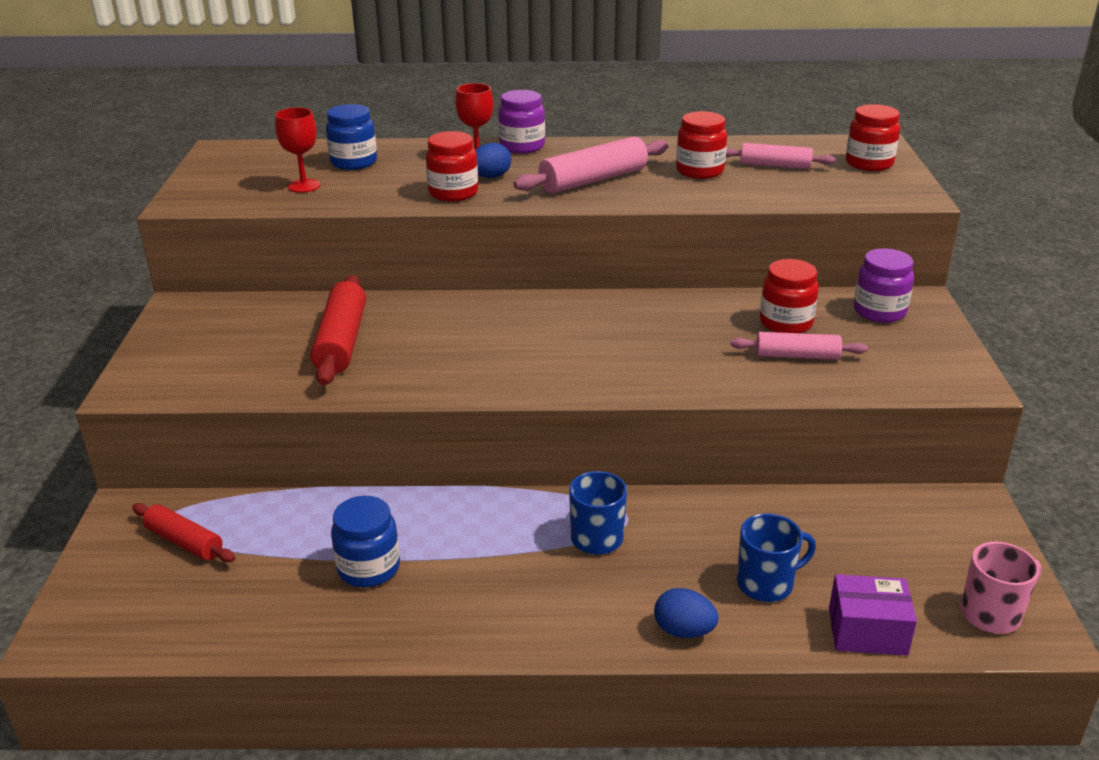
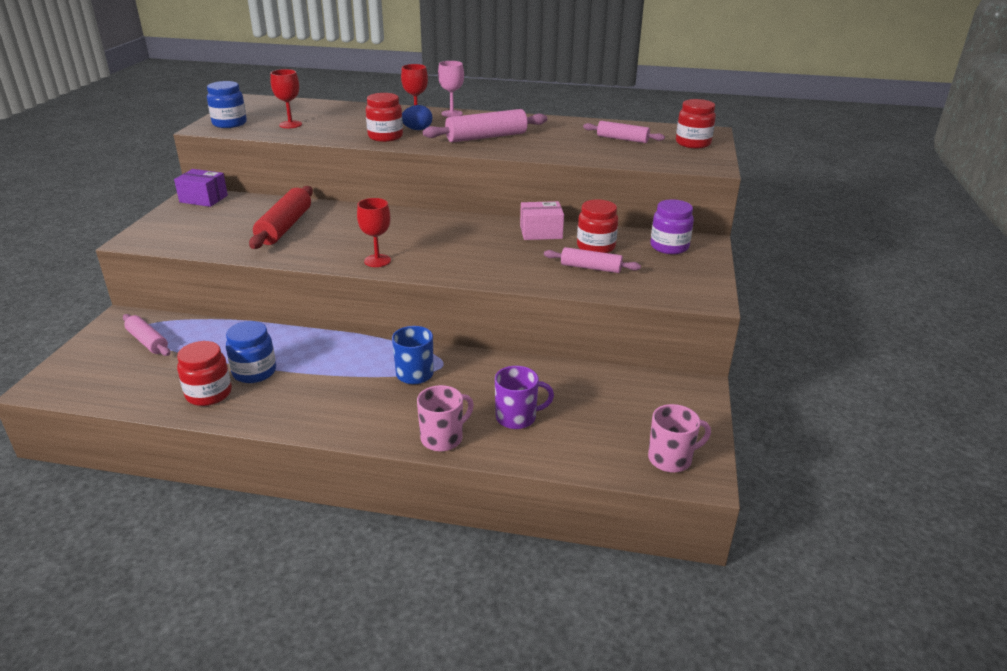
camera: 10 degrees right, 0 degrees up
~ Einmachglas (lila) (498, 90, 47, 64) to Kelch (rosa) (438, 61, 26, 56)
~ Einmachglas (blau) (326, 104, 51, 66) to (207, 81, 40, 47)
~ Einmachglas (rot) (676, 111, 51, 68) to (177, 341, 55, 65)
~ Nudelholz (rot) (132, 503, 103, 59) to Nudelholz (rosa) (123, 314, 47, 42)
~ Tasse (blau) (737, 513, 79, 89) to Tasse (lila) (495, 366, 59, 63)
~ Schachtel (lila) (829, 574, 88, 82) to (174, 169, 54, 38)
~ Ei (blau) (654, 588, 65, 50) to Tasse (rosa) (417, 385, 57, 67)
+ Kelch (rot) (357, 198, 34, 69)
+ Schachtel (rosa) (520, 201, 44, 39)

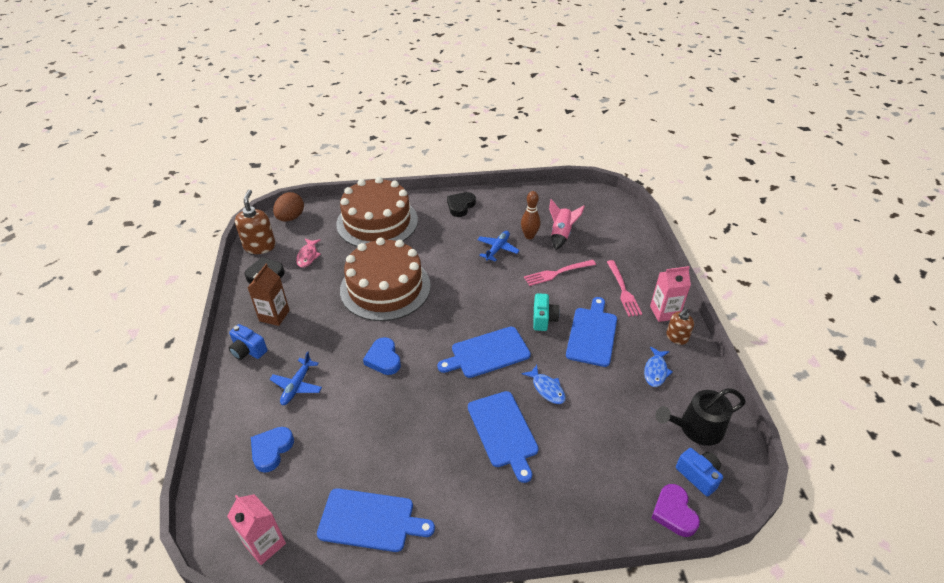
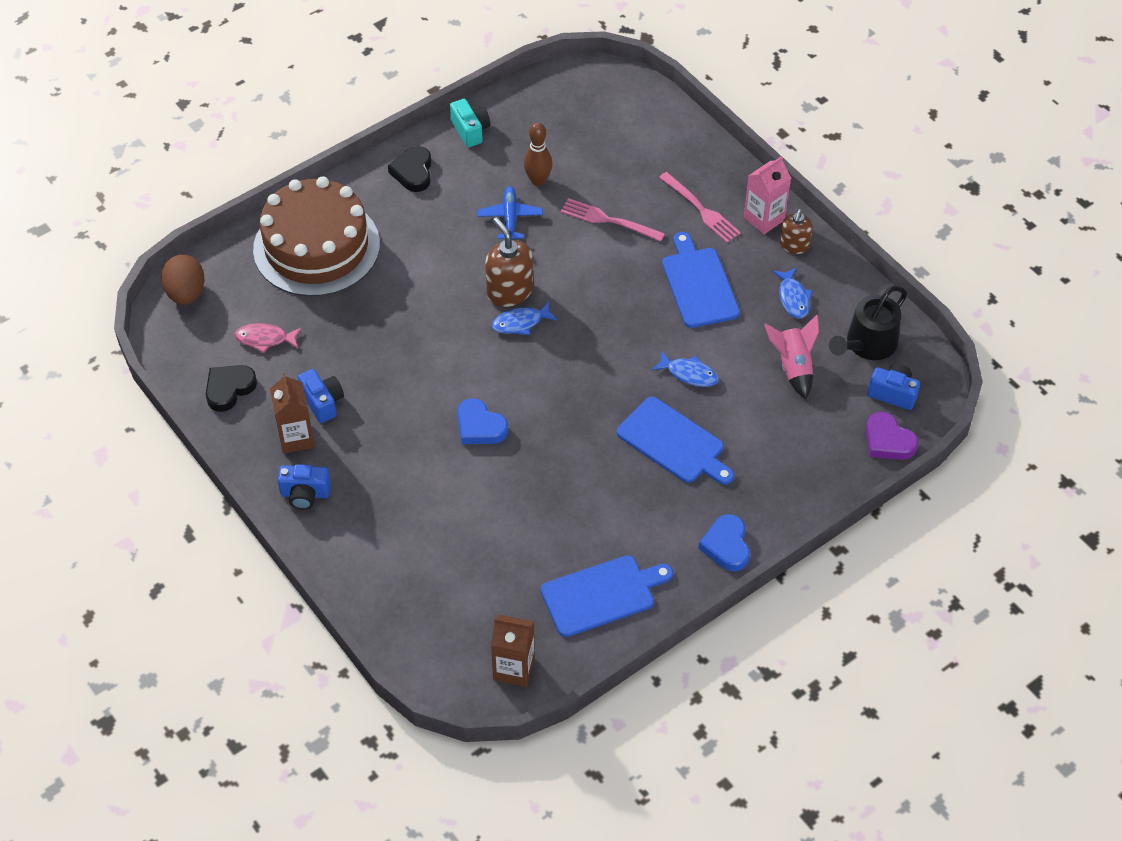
camera: 30 degrees left, 10 degrees up
~ Seifenspender (braun) (235, 190, 41, 64) to (485, 217, 48, 90)
~ Rakete (rosa) (549, 199, 36, 51) to (764, 315, 55, 84)
- Kuchen (braun) (340, 238, 91, 83)
~ Fisch (rosa) (296, 239, 25, 29) = (235, 323, 67, 30) 120 degrees clockwise
~ Gabel (rosa) (524, 260, 72, 26) = (561, 198, 104, 44) 75 degrees clockwise
~ Kamera (türkis) (533, 293, 27, 38) to (450, 99, 40, 48)
- Schneidebrett (blau) (437, 327, 94, 51)
- Flugzeug (blau) (270, 351, 52, 54)
~ Herz (blau) (251, 427, 43, 46) to (698, 514, 52, 57)
~ Getränkekarton (rosa) (227, 494, 59, 71) to Getränkekarton (braun) (491, 614, 44, 73)
+ Fisch (blau) (492, 302, 66, 33)
+ Kamera (blau) (297, 369, 47, 54)

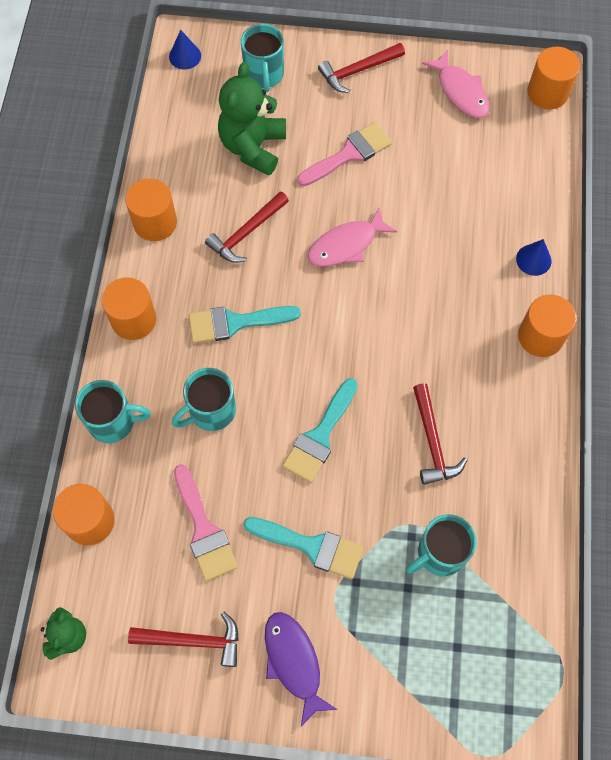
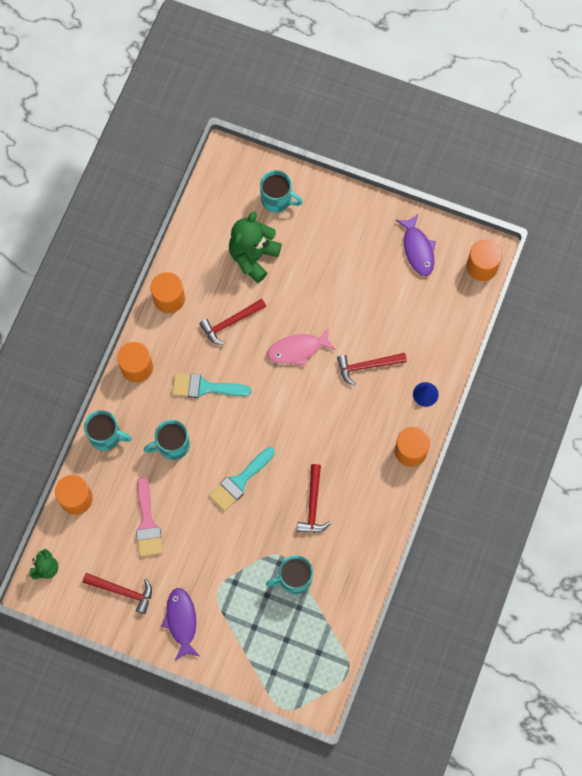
camera: 15 degrees right, 5 degrees up
~ Tasse (türkis) (241, 24, 43, 68) = (260, 170, 43, 43) 75 degrees counterclockwise
- Kegel (blau) (169, 30, 32, 40)
~ Hammer (rot) (318, 43, 87, 50) to (337, 353, 70, 33)
~ Fisch (rosa) (422, 50, 68, 68) to Fisch (lila) (396, 214, 40, 62)
- Pinsel (rosa) (297, 122, 95, 64)
- Pinsel (türkis) (243, 517, 121, 62)

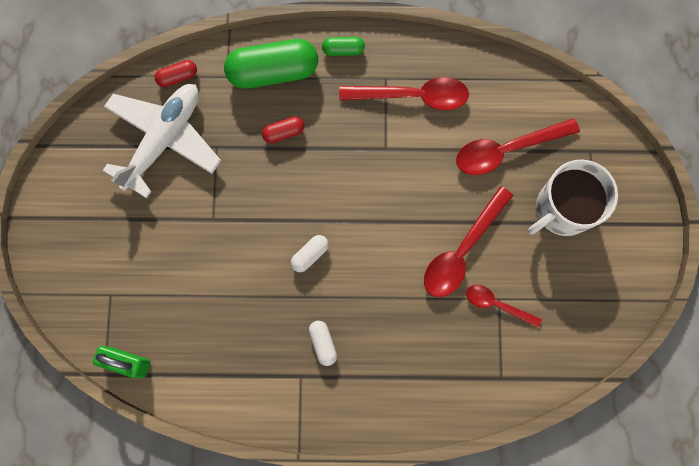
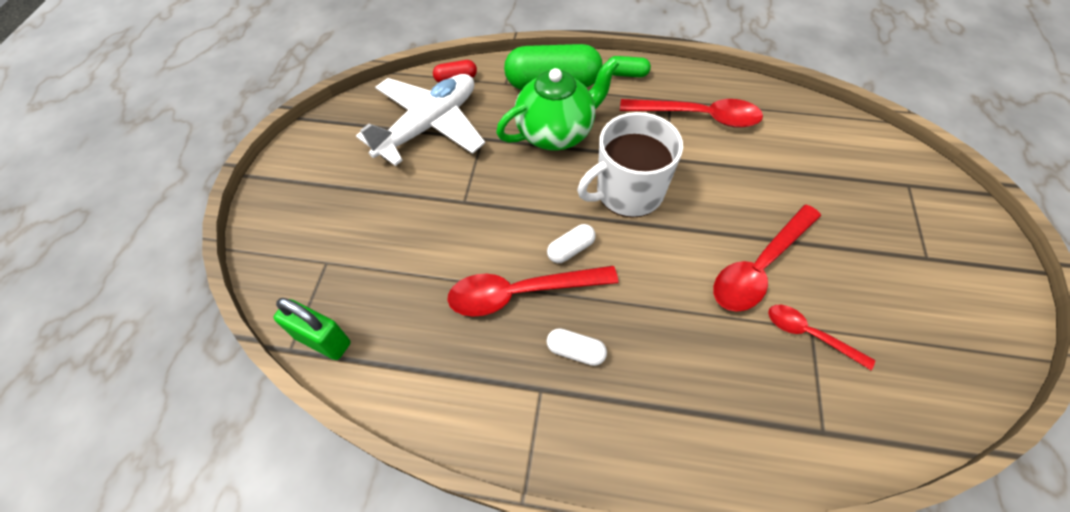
camera: 10 degrees right, 20 degrees down
~ Kapsel (rot) (262, 116, 42, 27) to Teekanne (grün) (496, 57, 123, 94)
~ Löffel (rot) (456, 118, 124, 57) to (447, 266, 171, 51)
~ Tasse (weiß) (528, 160, 90, 76) to (577, 112, 106, 106)
~ Kapsel (weiß) (309, 321, 28, 45) = (547, 328, 60, 38) 60 degrees counterclockwise

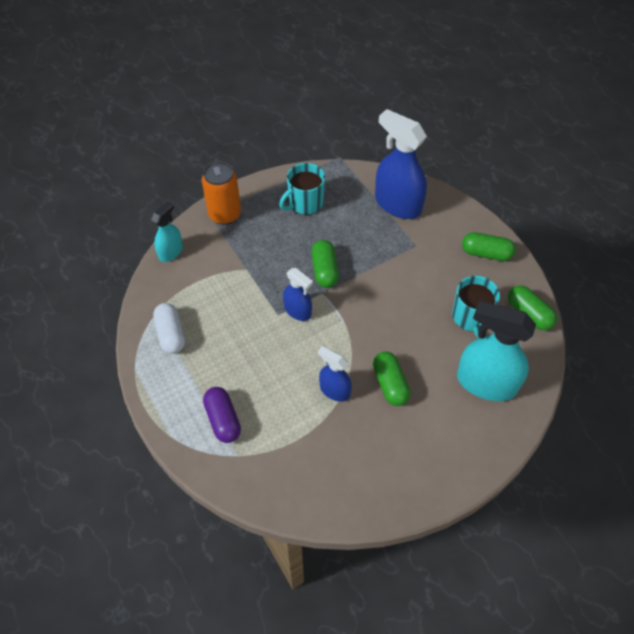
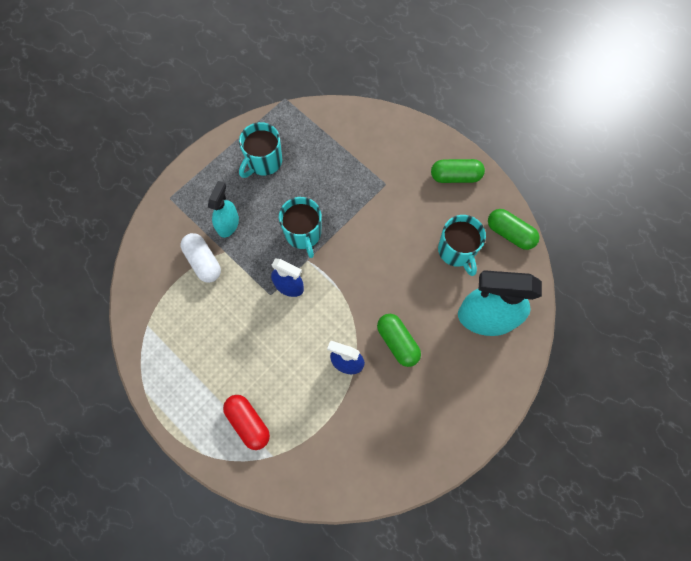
camera: 15 degrees left, 15 degrees up
- Sprühflasche (blau) (375, 109, 52, 110)
- Dose (orange) (202, 161, 39, 64)
~ Sprühflasche (türkis) (151, 201, 32, 61) to (208, 181, 31, 57)
~ Kapsel (grün) (311, 240, 28, 48) to Tasse (türkis) (279, 197, 43, 61)
~ Kapsel (weiß) (153, 303, 32, 51) to (181, 233, 40, 50)
~ Kapsel (lila) (203, 387, 38, 56) to Kapsel (rot) (223, 395, 47, 55)

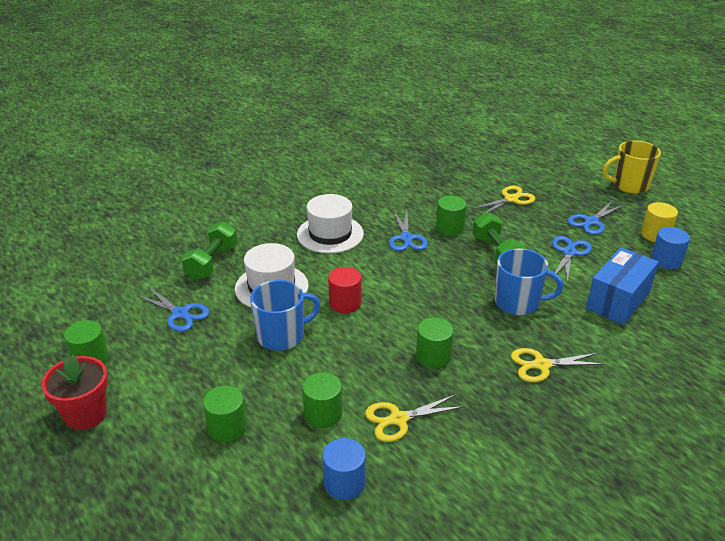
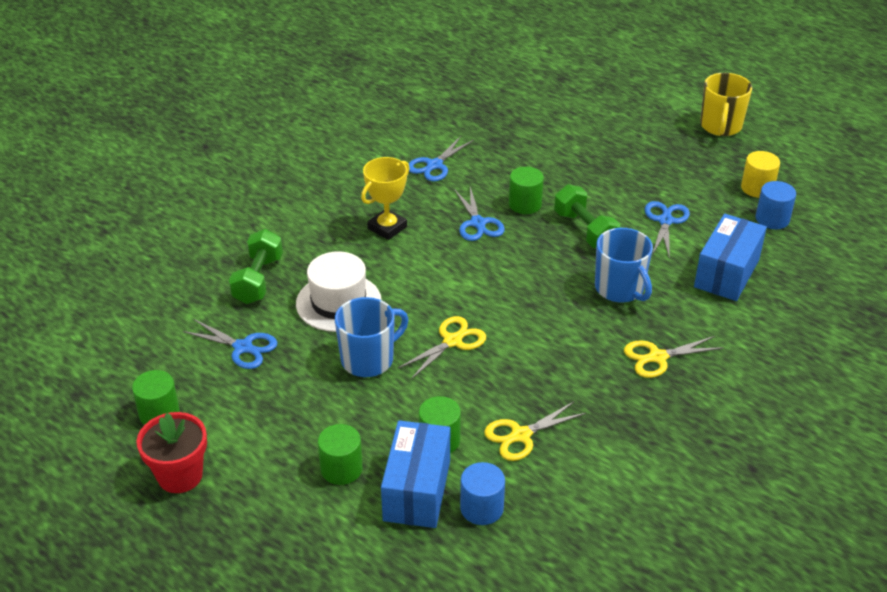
camera: 10 degrees left, 5 degrees up
~ Tasse (gelb) (603, 141, 58, 53) = (700, 73, 52, 63) 60 degrees counterclockwise
~ Schere (gelb) (473, 186, 62, 29) to (398, 316, 88, 63)
~ Hut (weiß) (297, 194, 67, 60) to Pokal (gelb) (361, 157, 49, 83)
~ Schere (blau) (567, 201, 57, 34) to (409, 136, 65, 45)
~ Tasse (blau) (495, 248, 68, 67) = (595, 228, 58, 75) 60 degrees clockwise
- Vollzylinder (rot) (328, 267, 33, 46)
- Vollzylinder (grün) (416, 318, 38, 50)
+ Schachtel (blau) (381, 420, 69, 108)

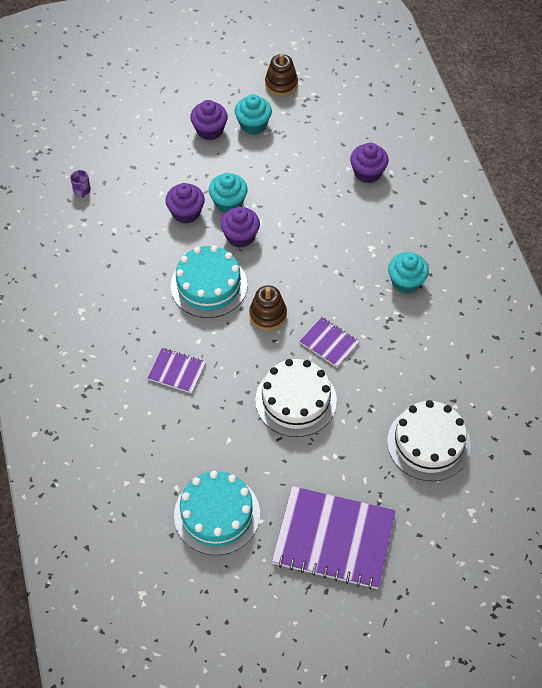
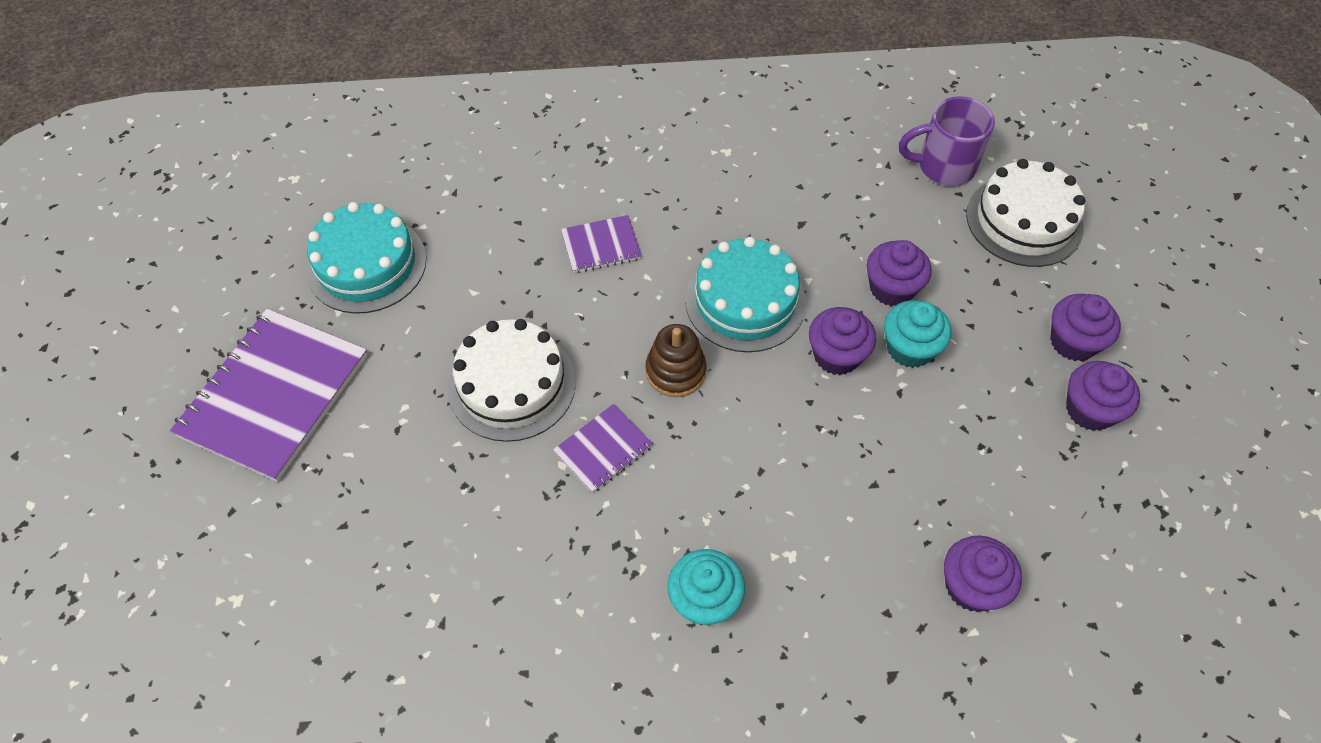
camera: 100 degrees right, 0 degrees up
- Stapelspielzeug (braun) (265, 54, 33, 42)
~ Muffin (türkis) (235, 94, 37, 41) to Muffin (lila) (1066, 361, 74, 70)
~ Tasse (lila) (70, 170, 21, 28) = (899, 96, 96, 90) x2.15
~ Notizbuch (lila) (148, 348, 58, 45) = (561, 215, 81, 58) 45 degrees clockwise
~ Kuchen (weiß) (387, 400, 84, 81) to (966, 159, 119, 108)

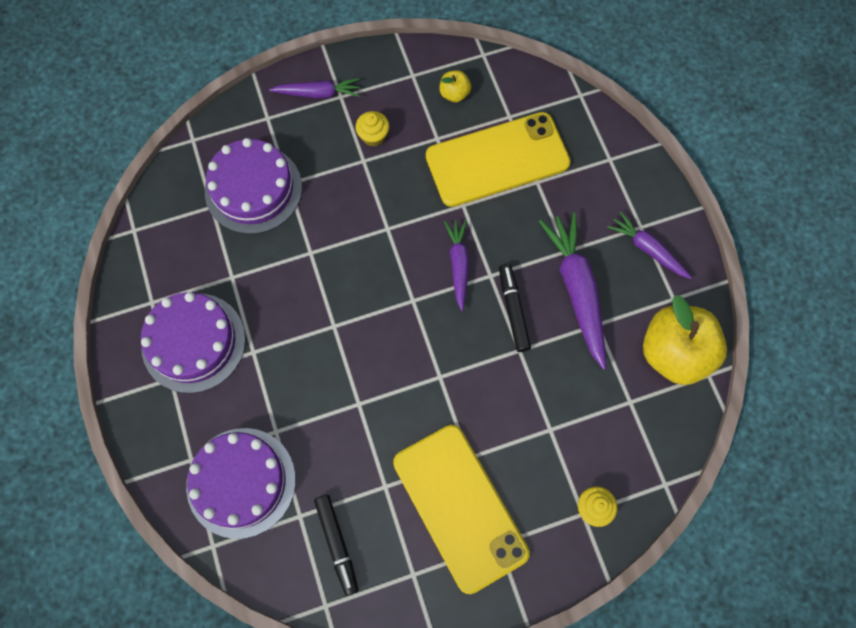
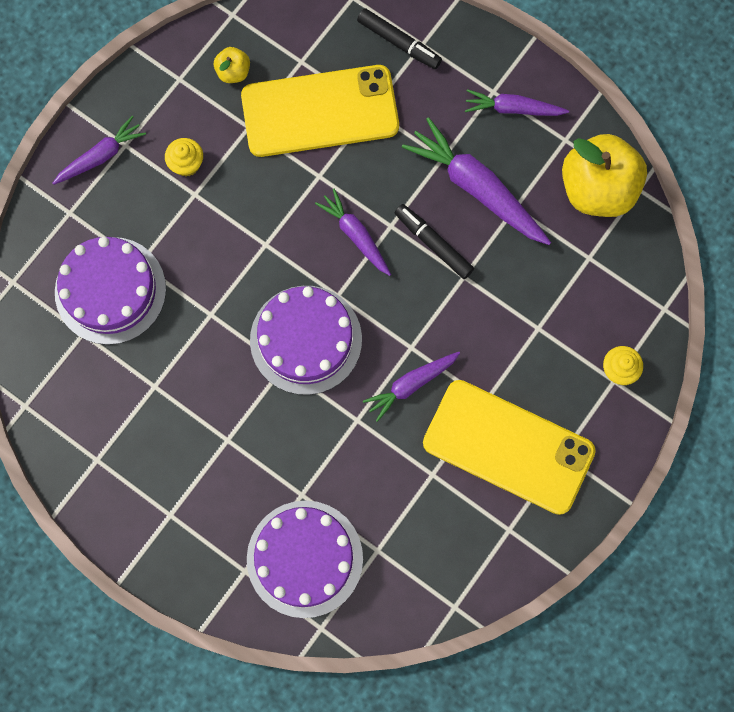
camera: 35 degrees left, 5 degrees up
~ Handy (gelb) (426, 112, 145, 95) = (241, 65, 158, 92) 45 degrees clockwise
~ Kuchen (lila) (141, 292, 104, 101) to (250, 286, 112, 109)
~ Filzstift (schwarz) (314, 495, 44, 101) to (357, 8, 85, 61)
+ Karotte (lila) (363, 352, 97, 70)

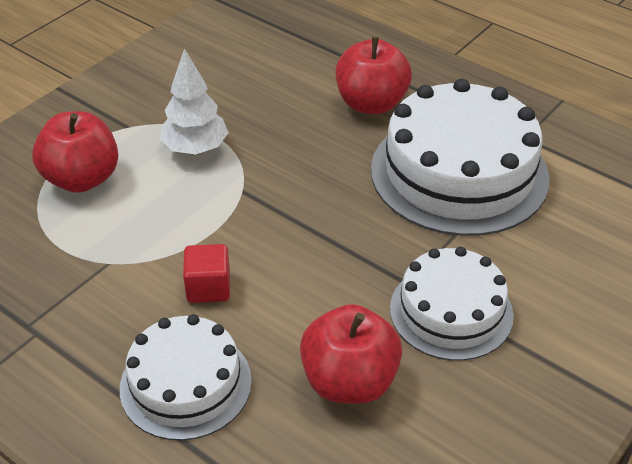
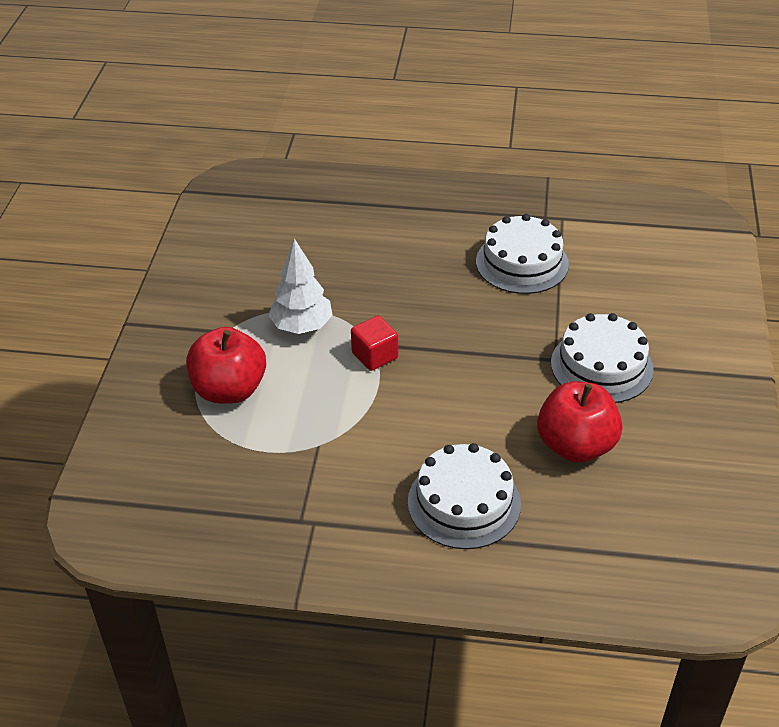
camera: 30 degrees left, 0 degrees up
- Apfel (rot) (336, 37, 76, 77)
~ Kuchen (weiß) (371, 79, 178, 157) = (476, 214, 93, 80) x0.60
~ Kubus (rot) (183, 244, 47, 59) to (351, 316, 47, 55)

